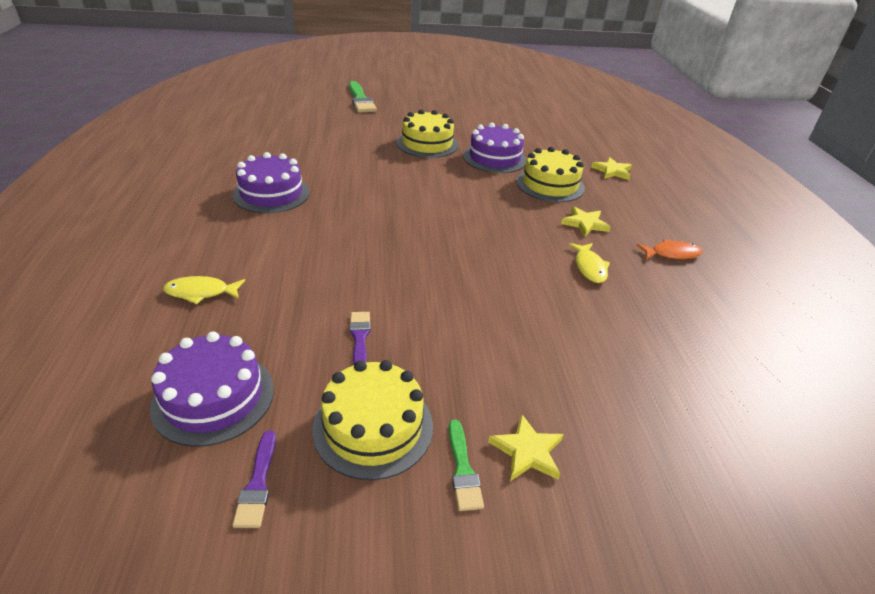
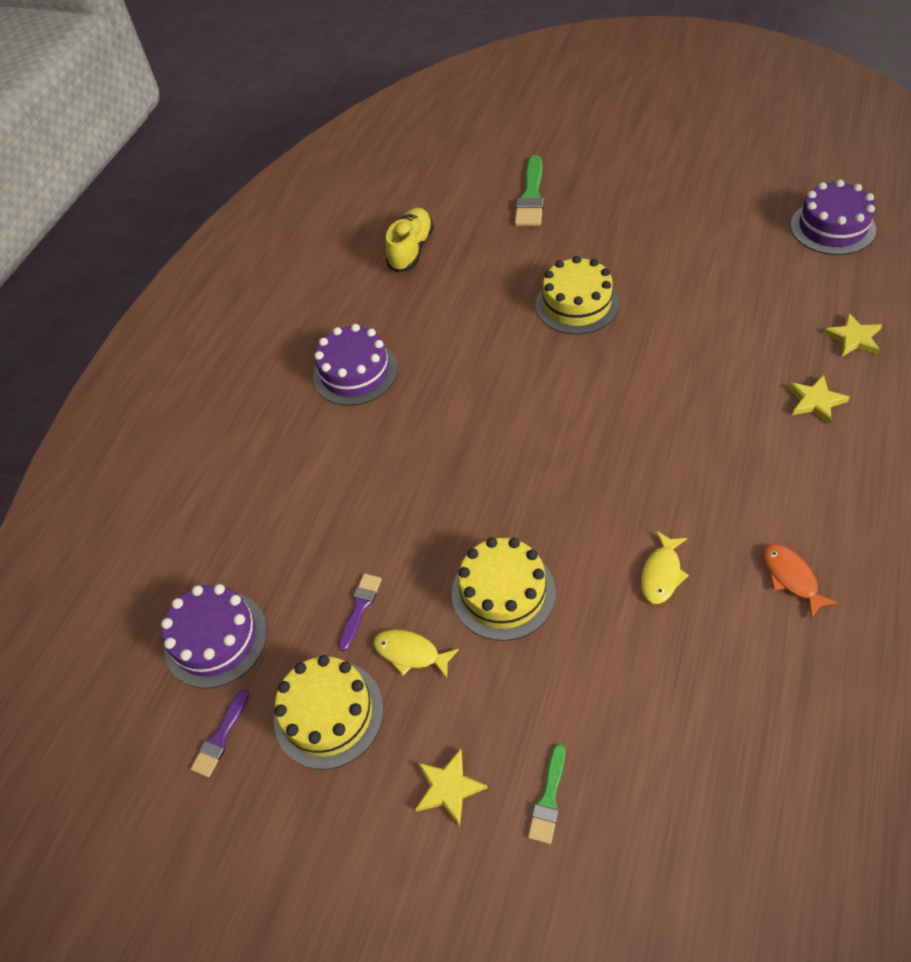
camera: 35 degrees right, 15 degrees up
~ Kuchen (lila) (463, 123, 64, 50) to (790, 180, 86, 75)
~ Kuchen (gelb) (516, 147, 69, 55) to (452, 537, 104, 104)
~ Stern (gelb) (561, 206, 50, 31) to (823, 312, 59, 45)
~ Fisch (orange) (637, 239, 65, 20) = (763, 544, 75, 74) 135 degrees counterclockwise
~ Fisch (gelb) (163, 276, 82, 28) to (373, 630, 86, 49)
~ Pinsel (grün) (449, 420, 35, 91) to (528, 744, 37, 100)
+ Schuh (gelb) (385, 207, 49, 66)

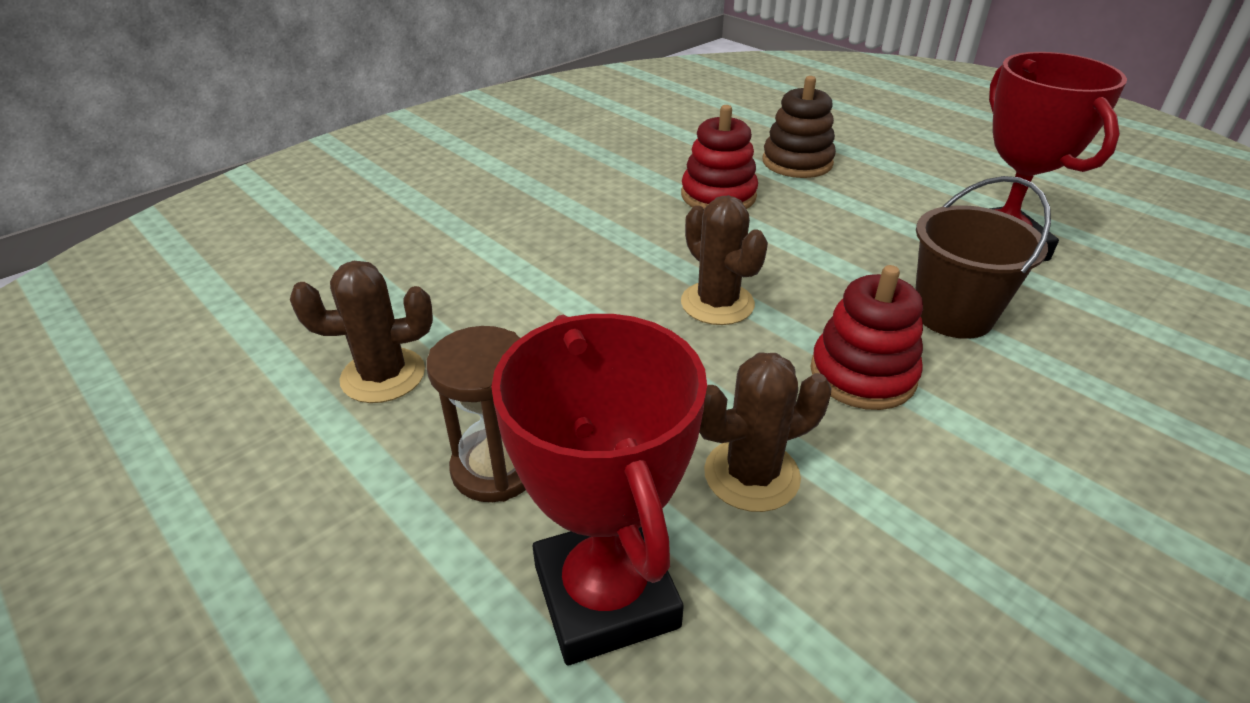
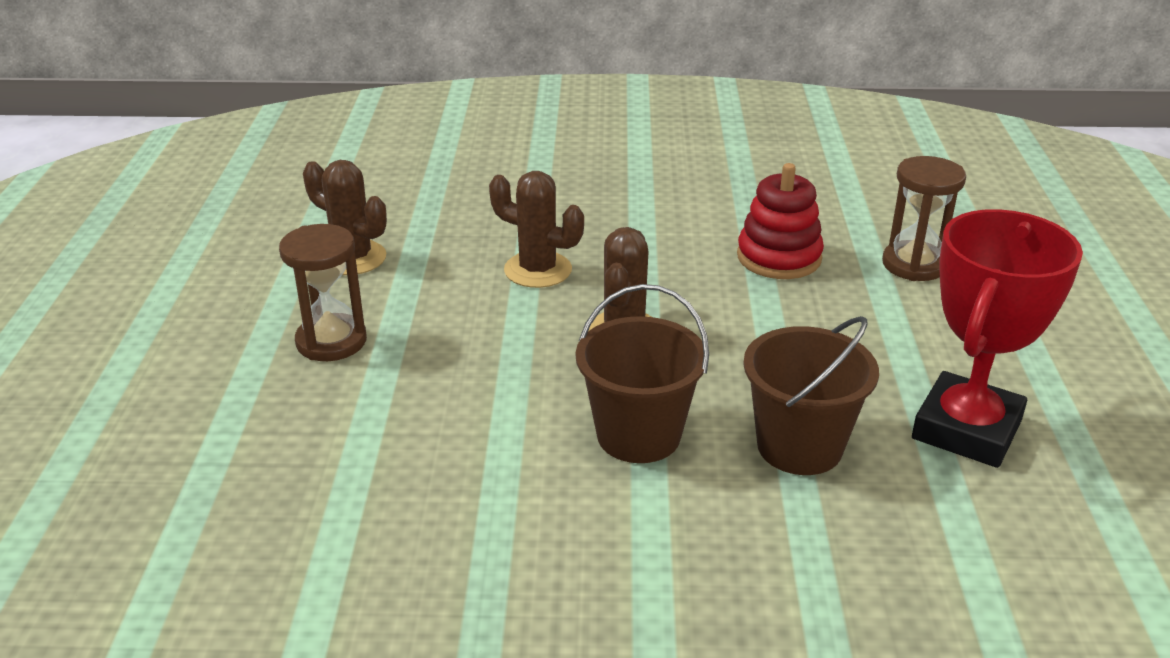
camera: 45 degrees right, 5 degrees down
~ Stapelspielzeug (braun) (763, 76, 73, 102) to Sanduhr (braun) (882, 156, 84, 125)
~ Stapelspielzeug (rot) (810, 265, 113, 145) to Eimer (braun) (576, 284, 133, 179)
- Pokal (rot) (491, 314, 216, 351)
~ Kaktus (braun) (699, 352, 133, 160) to (489, 171, 95, 117)

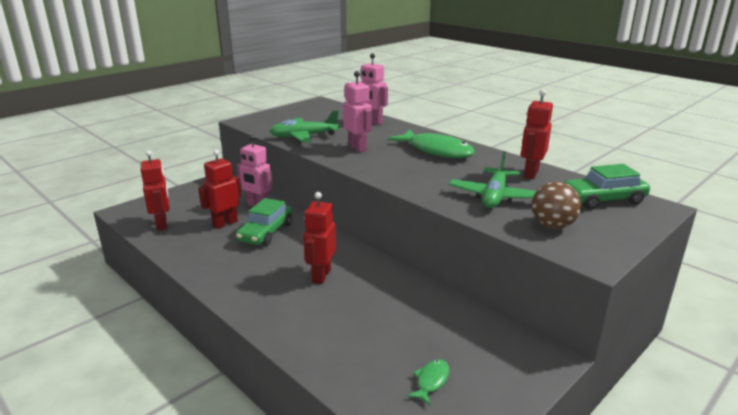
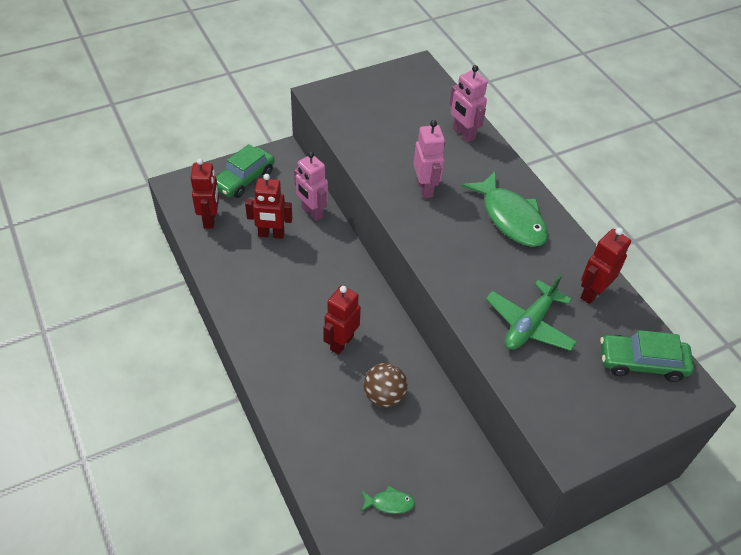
camera: 15 degrees right, 25 degrees up
- Flugzeug (grün) (270, 110, 69, 33)
~ Roboter (rot) (198, 150, 43, 79) = (245, 174, 47, 65) 150 degrees counterclockwise
~ Ball (braun) (531, 182, 50, 47) to (364, 363, 43, 44)
~ Auto (grün) (236, 198, 57, 48) to (216, 144, 59, 54)
~ Fisch (grün) (407, 359, 43, 46) = (361, 486, 54, 28) 45 degrees clockwise

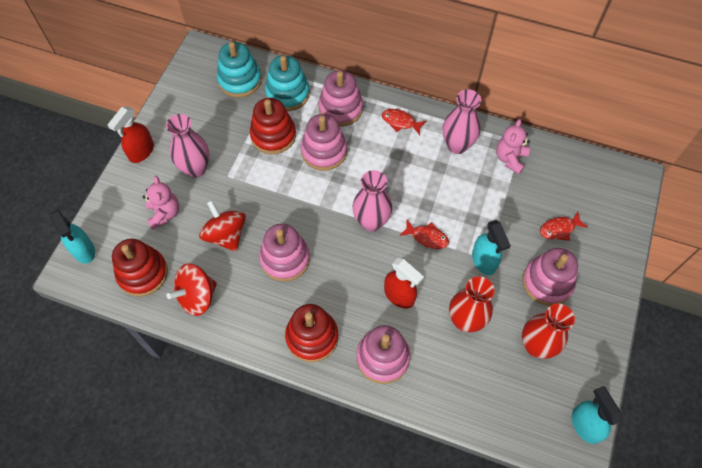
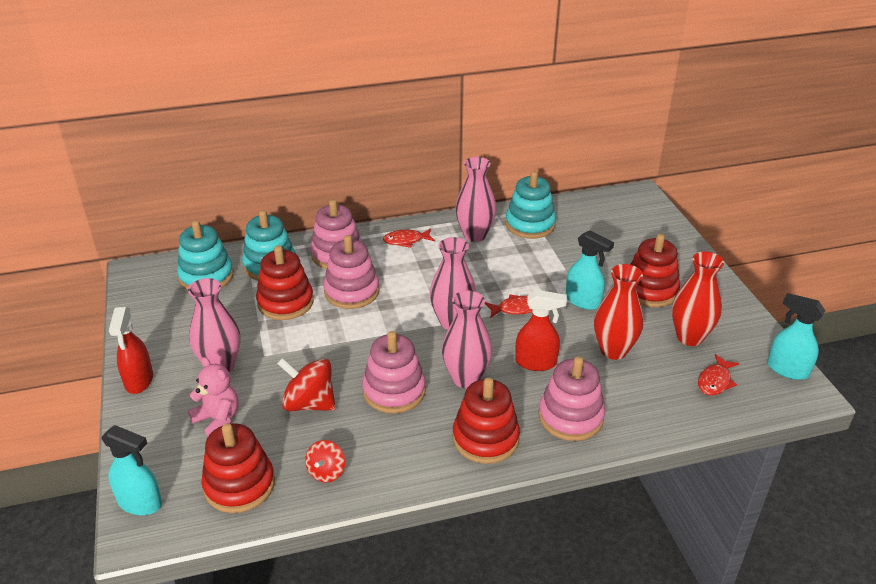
camera: 35 degrees left, 25 degrees down
~ Teddybär (rosa) (496, 119, 34, 55) to Stapelspielzeug (türkis) (505, 171, 51, 68)
~ Fisch (rot) (540, 212, 48, 29) to (698, 354, 41, 42)
~ Stapelspielzeug (rosa) (523, 248, 55, 58) to Stapelspielzeug (rot) (630, 234, 50, 73)
~ Kreisel (rot) (167, 263, 50, 53) = (305, 440, 40, 43) x0.59
+ Vase (rosa) (442, 290, 50, 98)

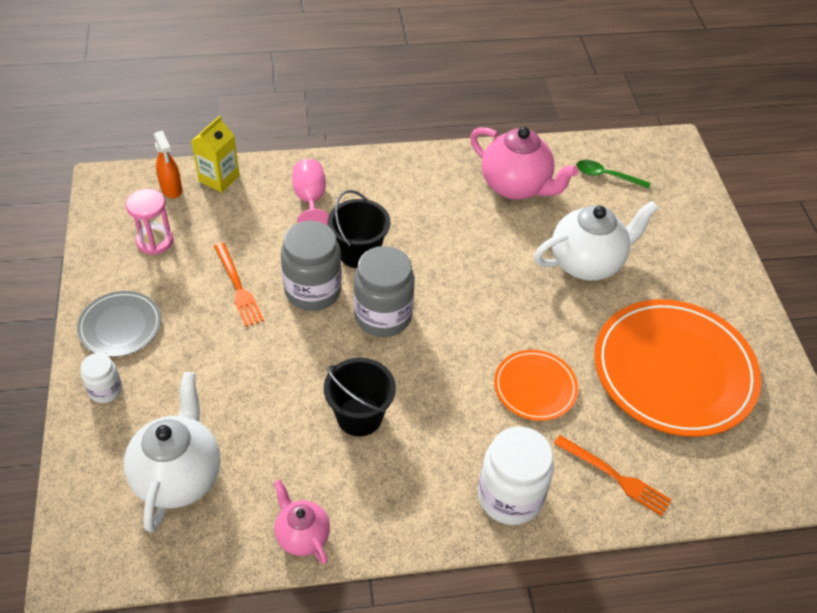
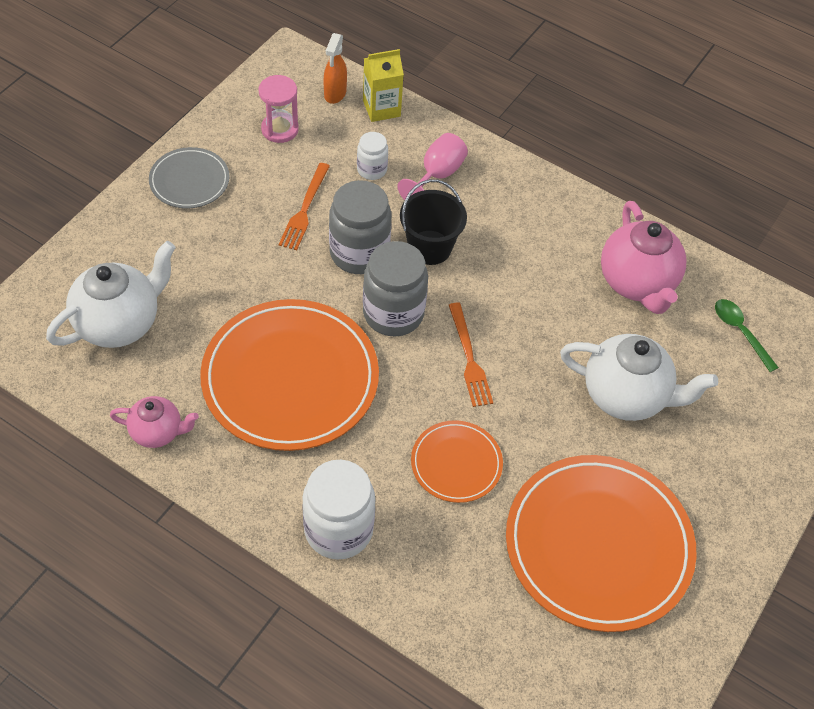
camera: 40 degrees right, 5 degrees up
~ Einmachglas (weiß) (81, 353, 41, 50) to (357, 132, 31, 48)
~ Eimer (schwarz) (324, 358, 72, 78) to Teller (orange) (200, 299, 179, 152)
~ Gabel (orange) (554, 435, 118, 81) to (449, 303, 44, 104)
~ Teekanne (rosa) (274, 480, 56, 84) = (110, 396, 89, 52) 90 degrees clockwise

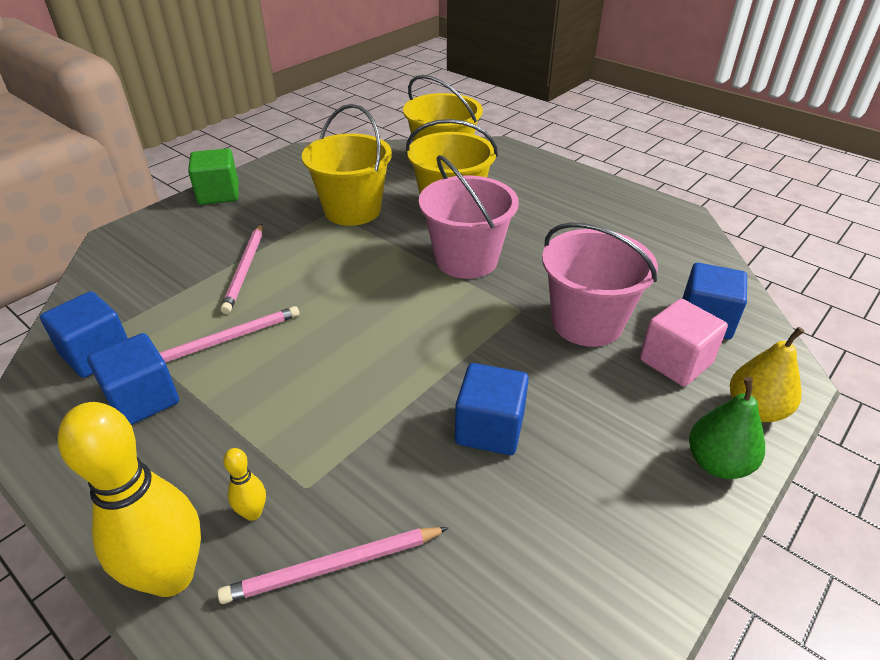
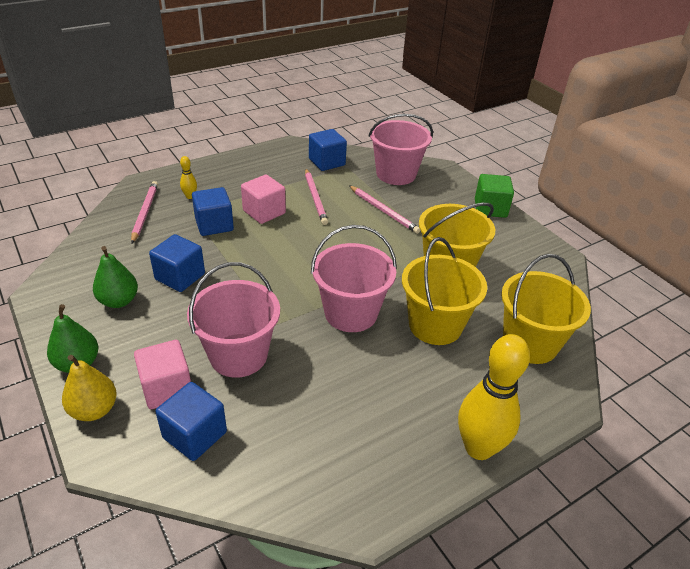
camera: 105 degrees right, 0 degrees up
~ Bleistift (rosa) (220, 224, 43, 90) = (349, 186, 71, 48) 150 degrees counterclockwise
~ Kubus (blau) (87, 333, 92, 92) to (192, 187, 42, 49)
~ Bowlingkegel (gelb) (58, 402, 143, 195) to (458, 334, 72, 126)
+ Eimer (rosa) (369, 114, 64, 71)
+ Kubus (rosa) (241, 175, 45, 49)
+ Birne (grün) (93, 246, 45, 62)

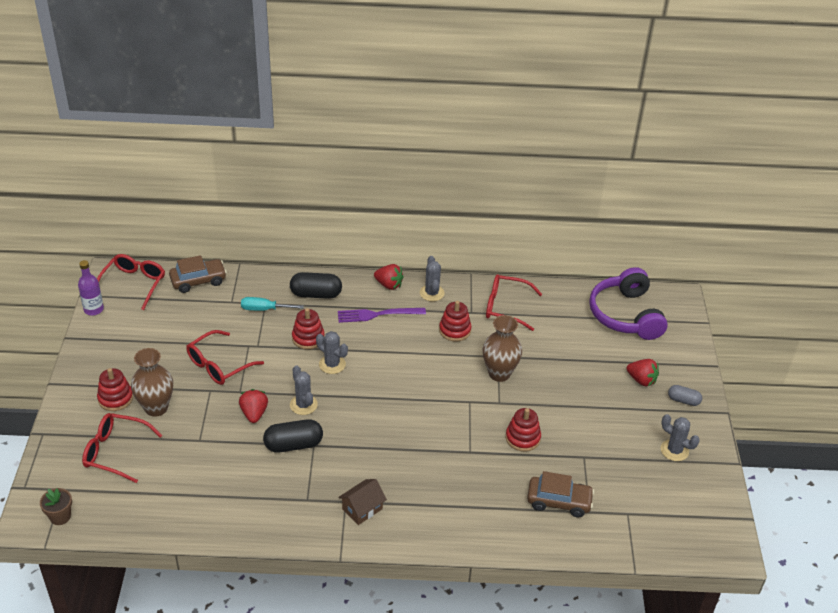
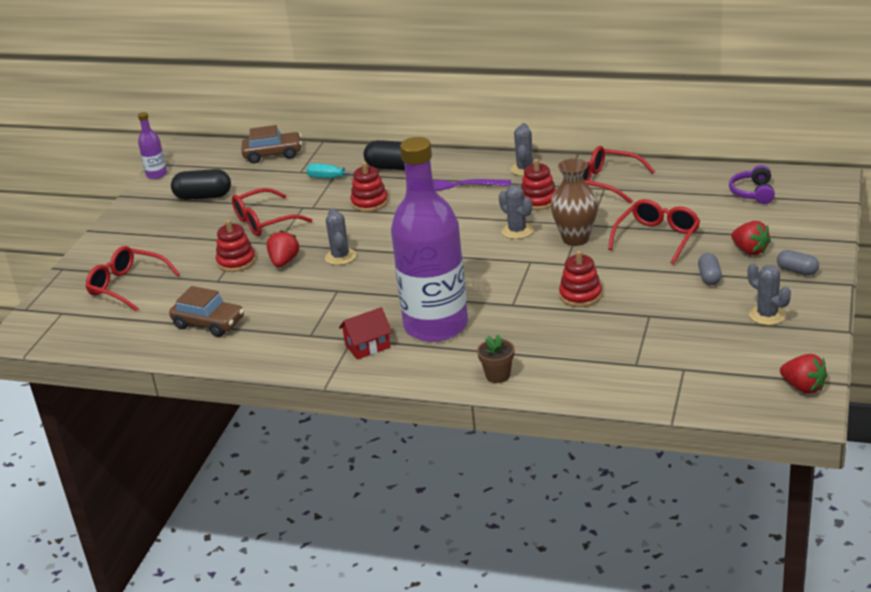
camera: 20 degrees right, 10 degrees down
~ Brille (rot) (97, 254, 68, 56) to (608, 199, 92, 66)
~ Erdbeere (rot) (374, 264, 30, 26) to (780, 354, 48, 40)
~ Kopfhörer (lila) (589, 267, 79, 73) = (729, 165, 46, 39) x0.51
~ Kaktus (grau) (316, 331, 32, 43) to (499, 185, 34, 54)
- Vase (braun) (131, 348, 42, 69)
~ Stapelspielzeug (rot) (97, 368, 36, 43) to (216, 220, 40, 52)
~ Kapsel (schwarz) (263, 419, 60, 33) to (171, 169, 60, 31)
~ Auto (braun) (527, 471, 67, 47) to (169, 286, 75, 51)
~ Haus (braun) (338, 479, 49, 46) to Haus (rot) (339, 307, 53, 53)
~ Blumentopf (braun) (40, 488, 32, 37) to (477, 334, 37, 49)
+ Flasche (lila) (391, 137, 77, 205)
+ Kapsel (grau) (698, 253, 24, 32)

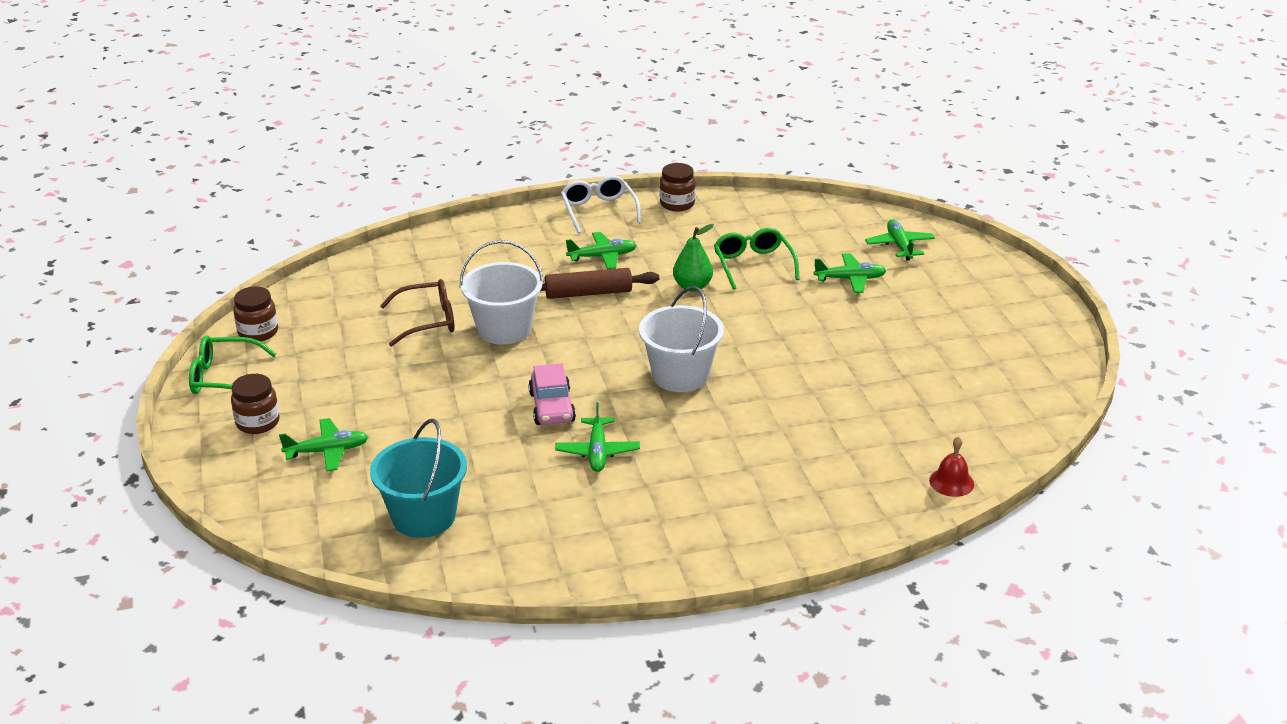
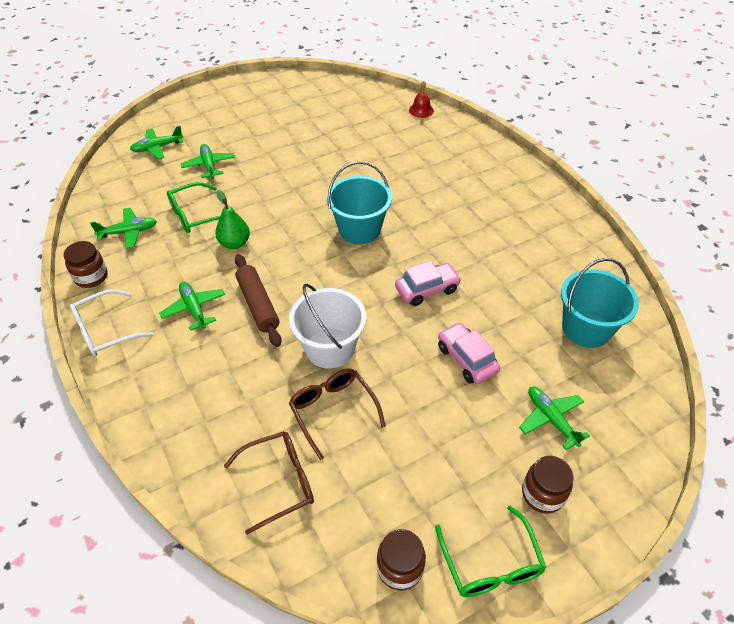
camera: 105 degrees left, 15 degrees up
~ Eimer (weiß) (639, 286, 85, 106) to Eimer (türkis) (327, 161, 65, 83)
~ Flugzeug (grün) (555, 402, 85, 70) to (90, 208, 67, 41)
+ Auto (rosa) (438, 322, 62, 62)
+ Brille (braun) (224, 431, 90, 104)

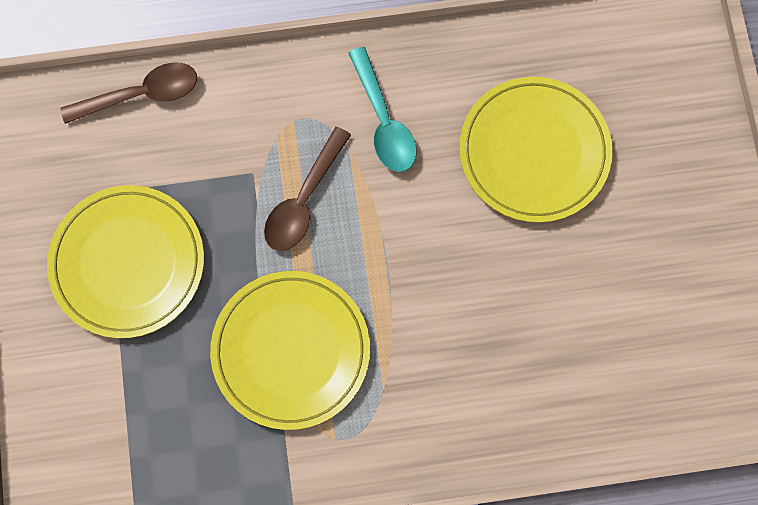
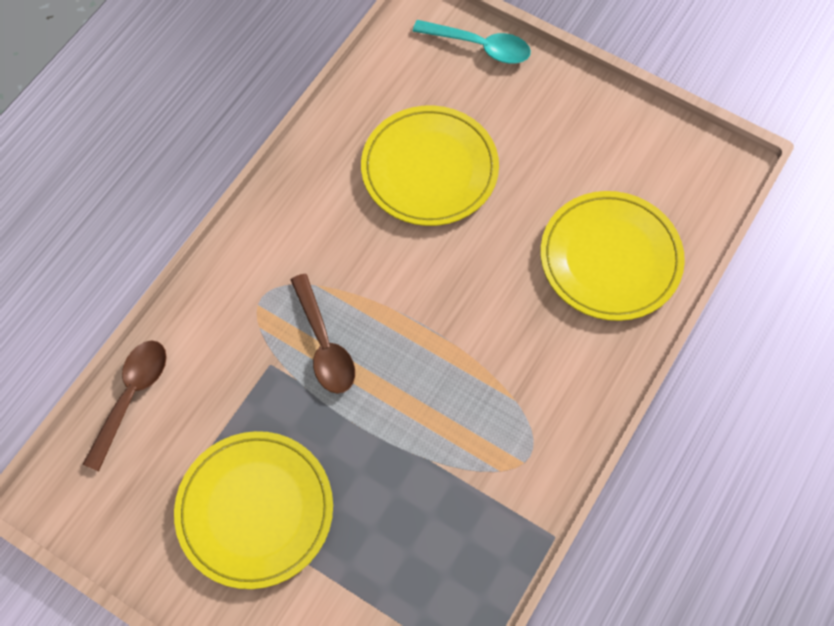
camera: 50 degrees left, 10 degrees down
~ Löffel (türkis) (348, 47, 68, 125) to (412, 20, 119, 44)
~ Teller (gelb) (210, 271, 160, 159) to (541, 191, 144, 130)

